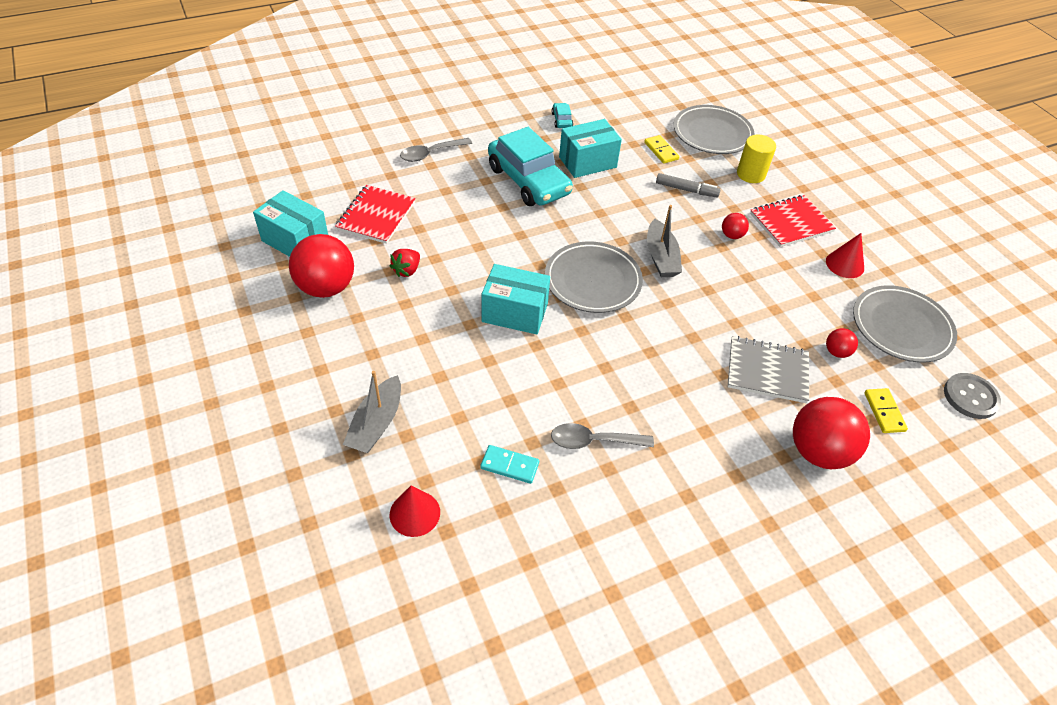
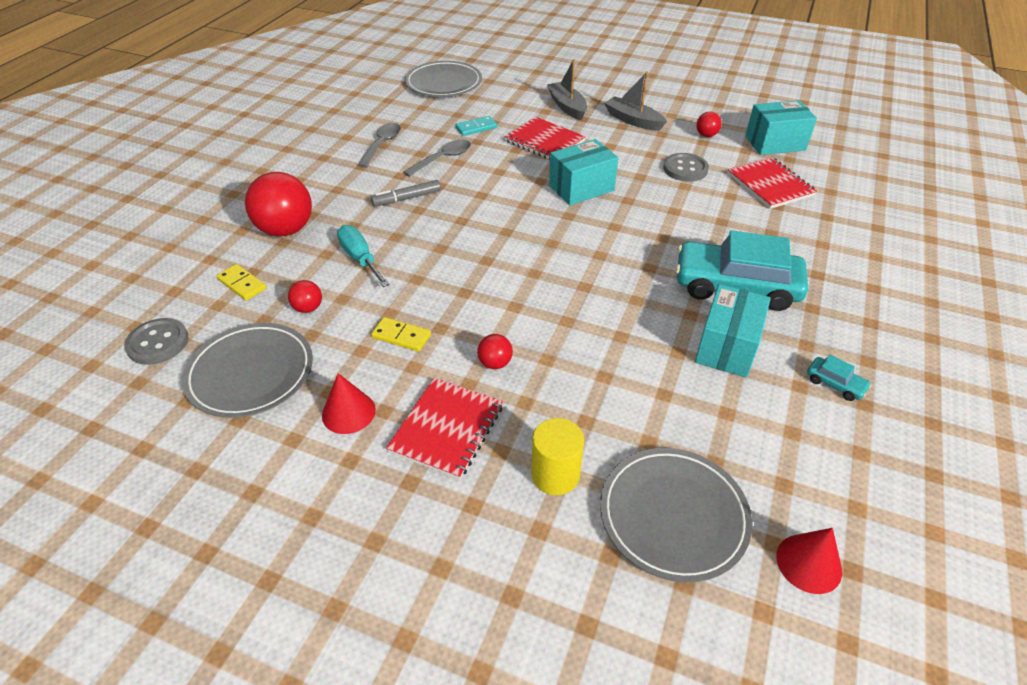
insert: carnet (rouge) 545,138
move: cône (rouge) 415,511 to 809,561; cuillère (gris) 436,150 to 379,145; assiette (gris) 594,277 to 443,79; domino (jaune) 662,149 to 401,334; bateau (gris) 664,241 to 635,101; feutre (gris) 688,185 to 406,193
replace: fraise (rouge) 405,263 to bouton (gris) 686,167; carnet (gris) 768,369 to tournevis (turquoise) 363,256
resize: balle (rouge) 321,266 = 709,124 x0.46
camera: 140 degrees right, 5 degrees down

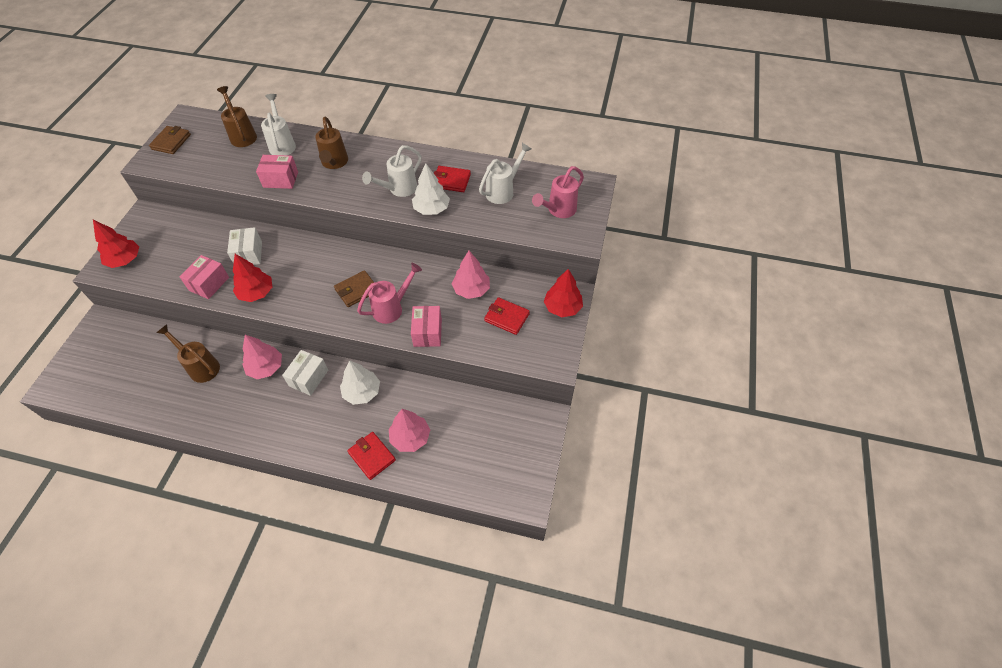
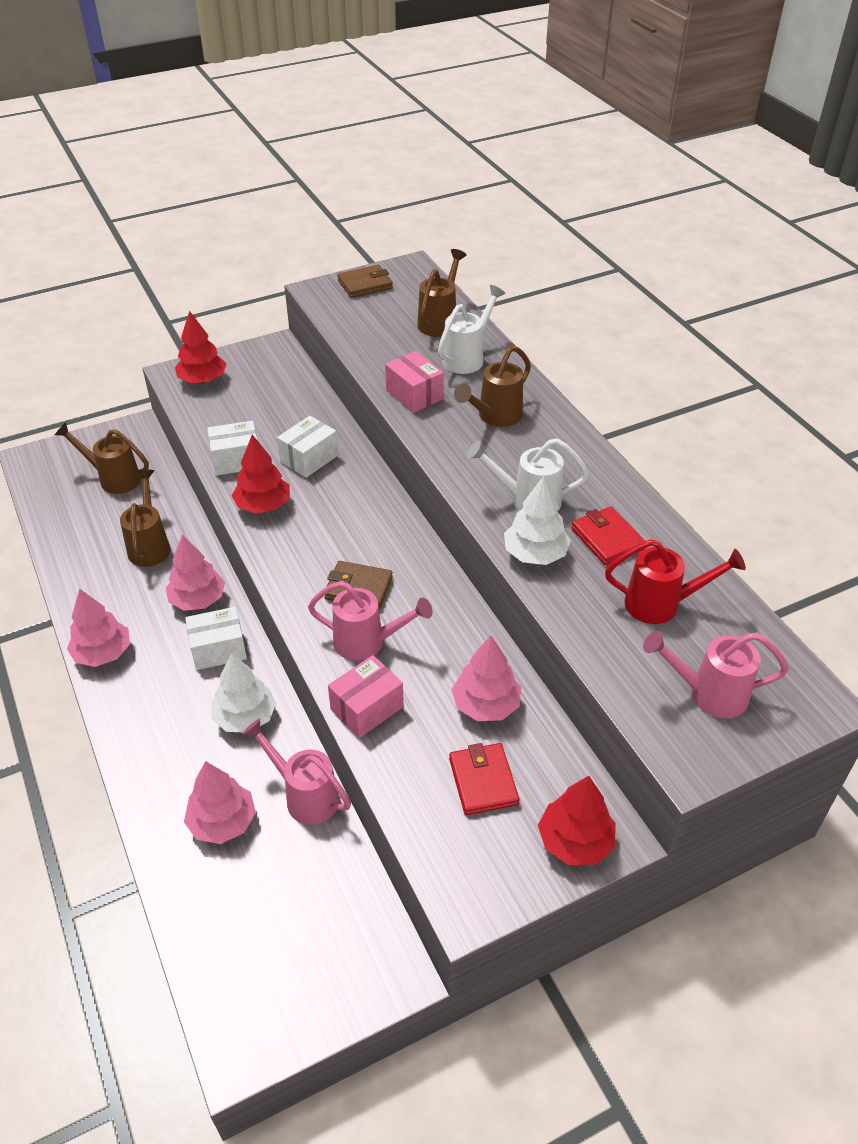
delete: portefeuille (rouge) 371,456
insert: arrosoir (marron) 102,458; arbre (rose) 98,627; arrosoir (rose) 296,772
recolor: boîte (rose) 204,277 to boîte (blanc) 232,448; arrosoir (blanc) 505,173 to arrosoir (rouge) 675,581
camera: 50 degrees right, 10 degrees down

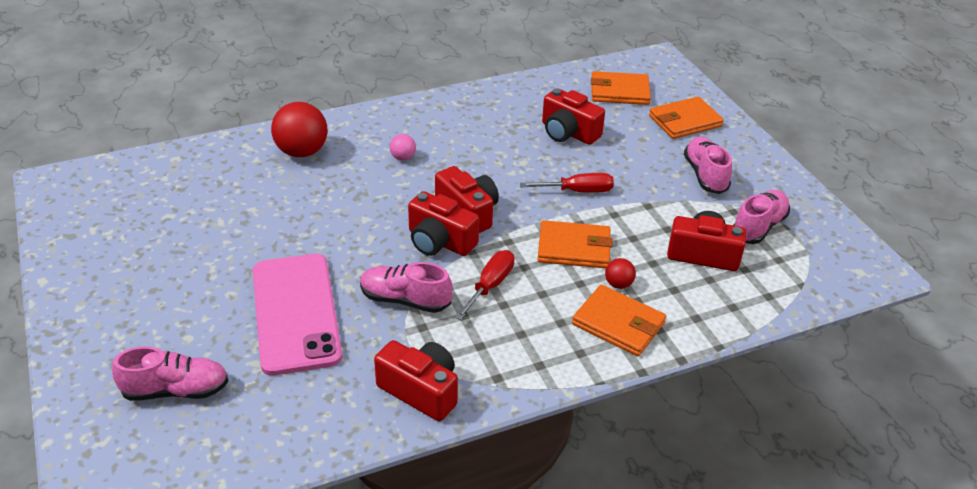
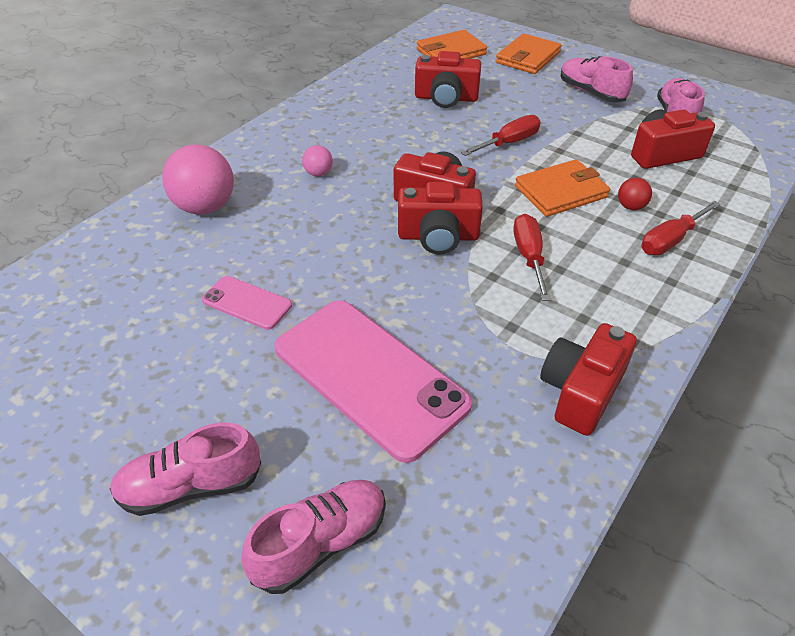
insert: téléphone (rose) 247,303
move: chaussure (rose) 406,287 to 185,469
replace: portefeuille (orange) 619,320 to tournevis (rouge) 681,228
recolor: balle (rouge) 299,129 to balle (rose) 198,179
rotate: appareil photo (rouge) 416,380 = 588,379 60 degrees counterclockwise
camera: 30 degrees left, 5 degrees up

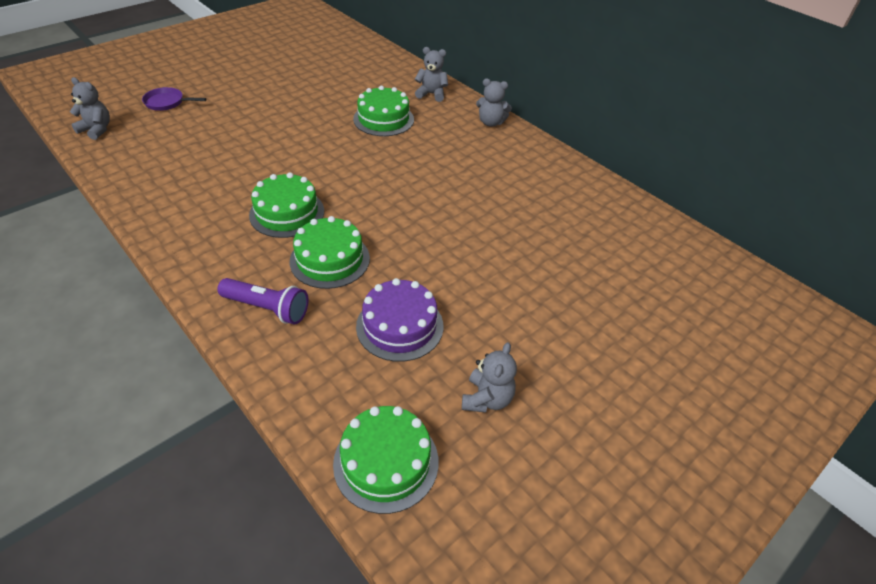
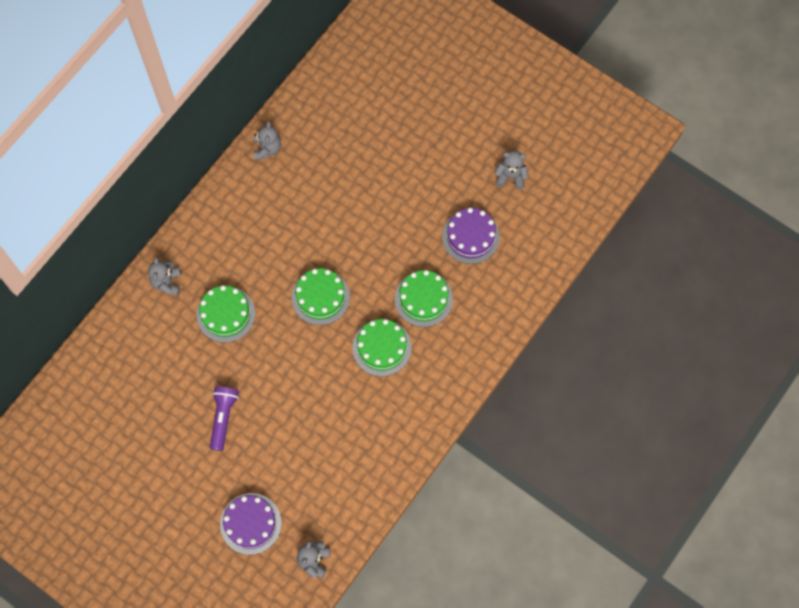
move: lampe de poche (violet) 263,301 to 224,419; gâteau (vert) 386,460 to 321,296; ours en peluche (gris) 494,102 to 267,140
replace: poêle (violet) 174,99 to gâteau (violet) 250,524
camera: 100 degrees left, 25 degrees up

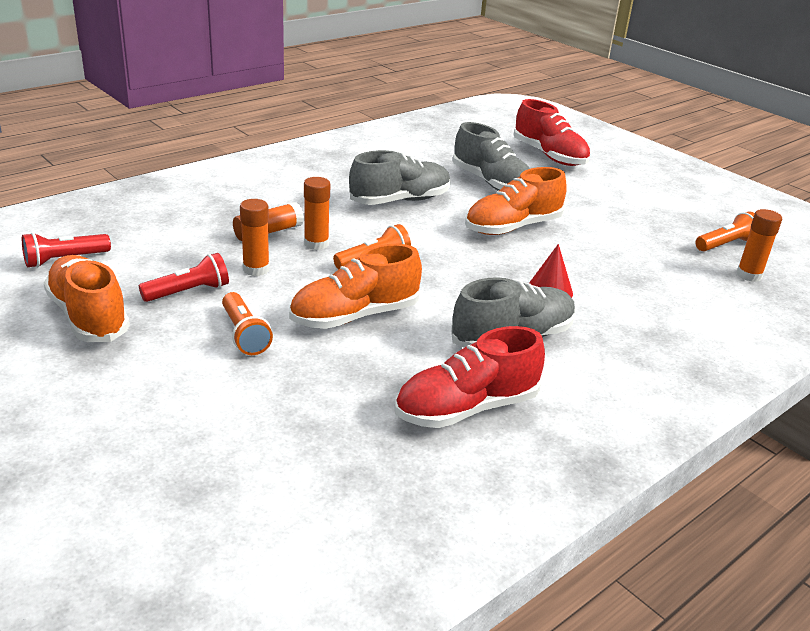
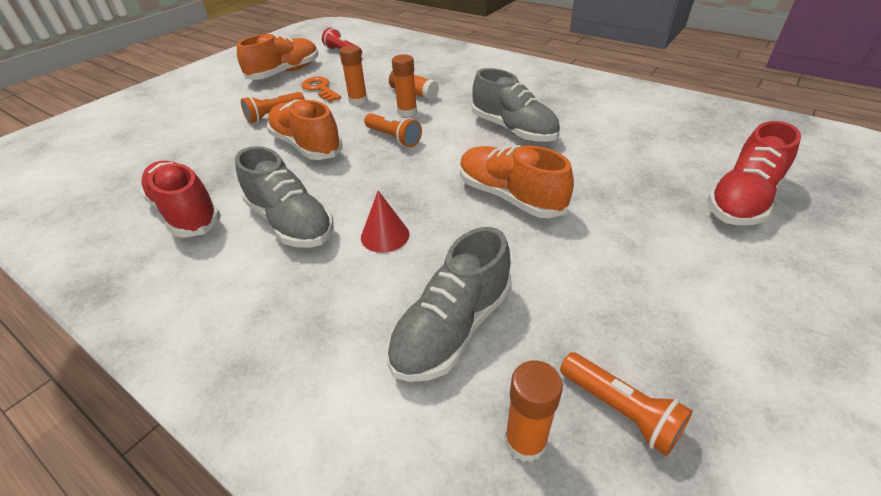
move: chaussure (gris) 491,156 to 449,304
replace: lampe de poche (rouge) 184,277 to clé (orange) 321,89
camera: 80 degrees right, 10 degrees up

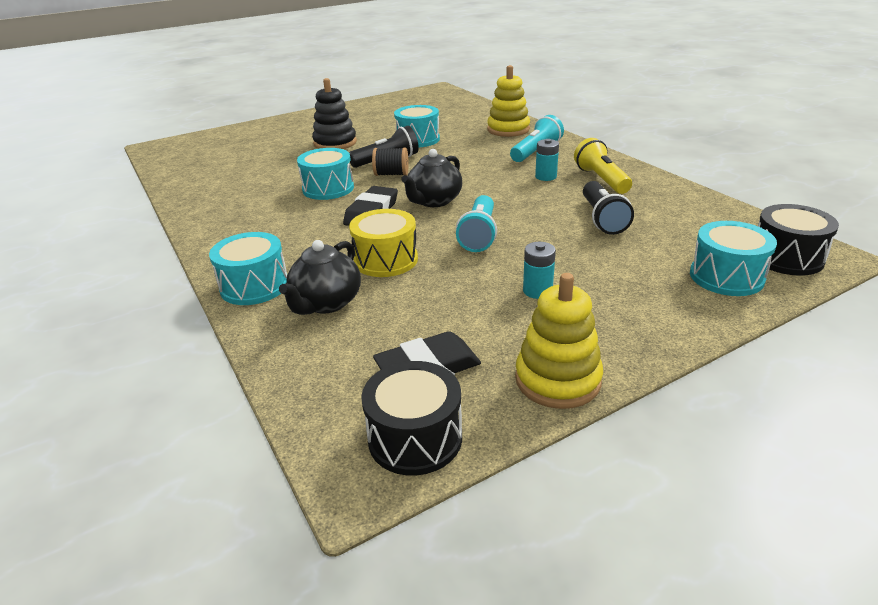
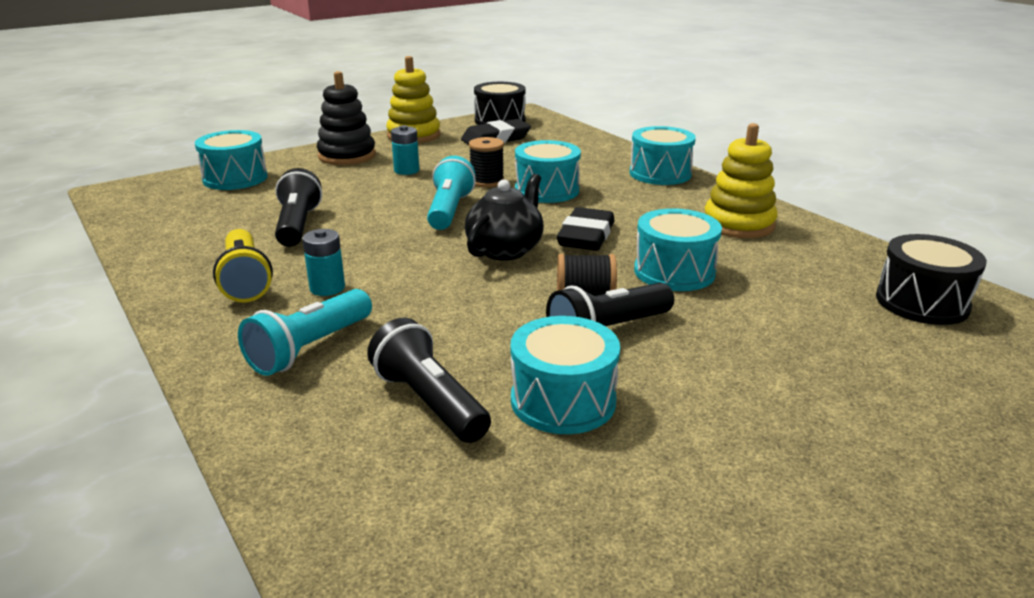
delete: théière (noir) 320,277
insert: lampe de poche (noir) 429,380; bobine (noir) 486,162
move: jouet à empiler (noir) 334,113 to 346,118; jouet à empiler (jaune) 508,101 to 741,180; tambour (noir) 798,240 to 931,279
recolor: tambour (jaune) 383,243 to tambour (turquoise) 548,171
camera: 175 degrees right, 5 degrees down

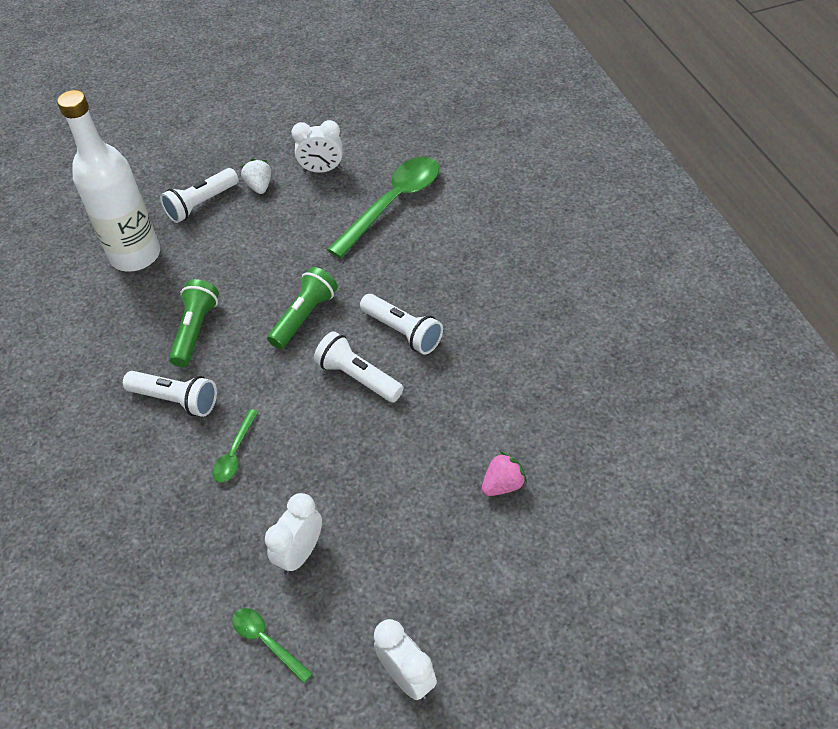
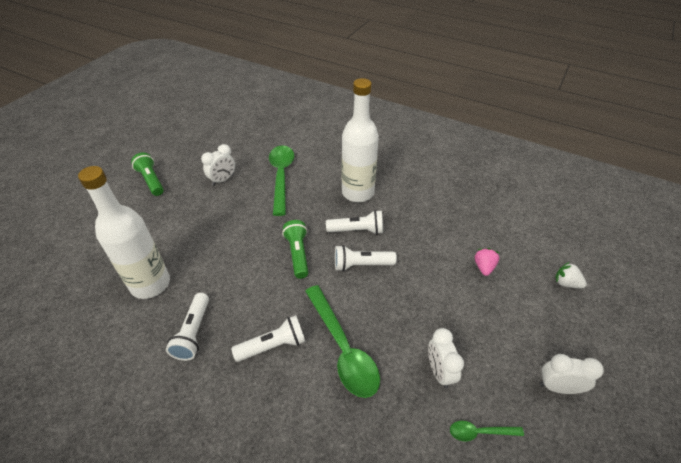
insert: bouteille (blanc) 360,140
move: lampe de poche (blanc) 199,195 to 187,327; lampe de poche (vert) 194,323 to 147,174; fraise (blanc) 255,176 to 571,275
resize: cuillère (vert) 235,445 = 342,341 x2.12
camera: 45 degrees left, 5 degrees down

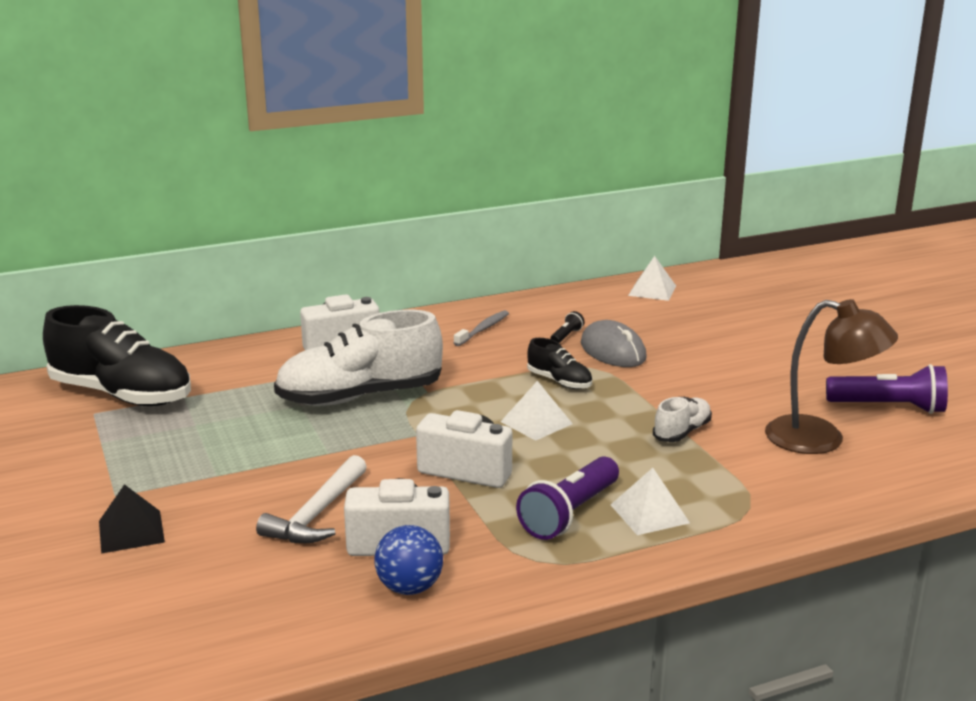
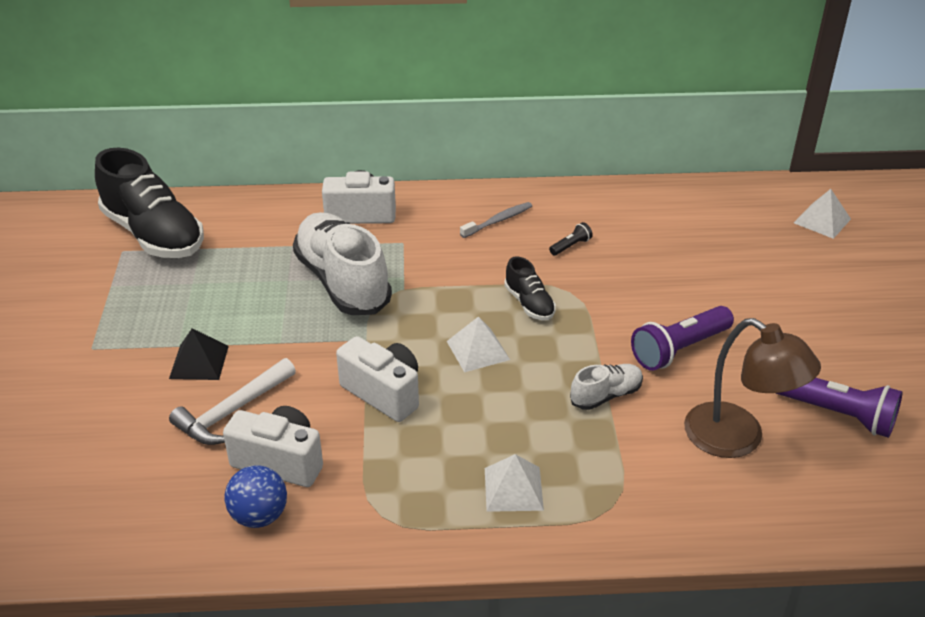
delete: souris (gris) 614,343
move: pyramide (noir) 132,519 to 199,354; lampe de poche (violet) 567,498 to 682,338; pyramide (blanc) 652,278 to 822,214
rotate: chaussure (blanc) 358,358 = 342,263 60 degrees clockwise
camera: 20 degrees right, 15 degrees up

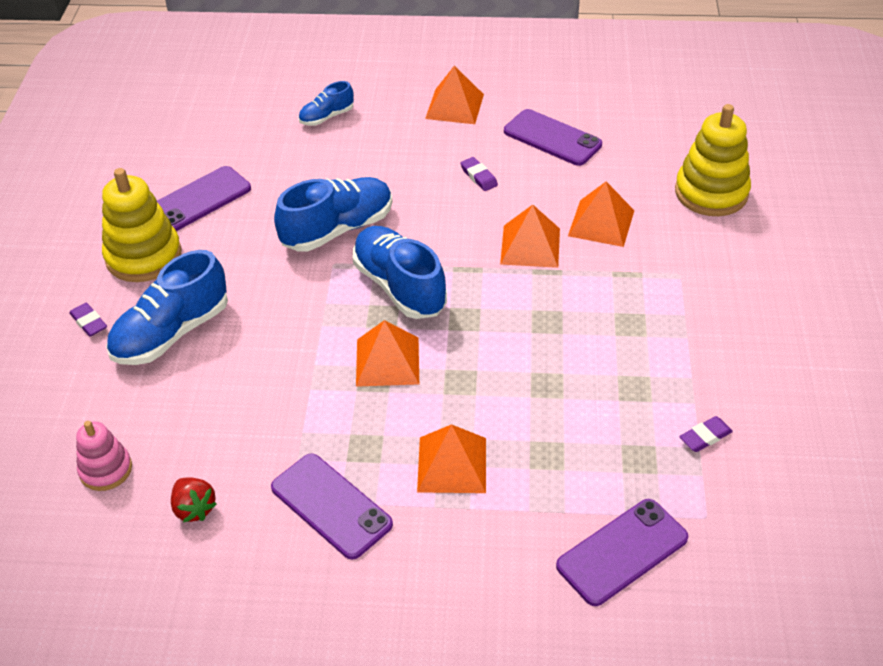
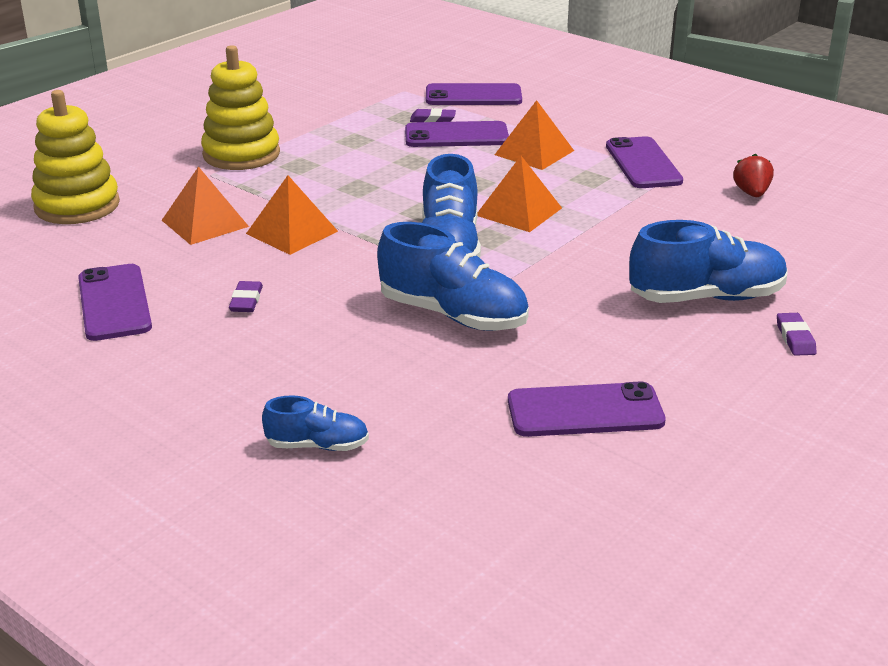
delete: jouet à empiler (rose) 104,456; pyramide (orange) 454,94
insert: téléphone (violet) 457,134
move: jouet à empiler (jaune) 141,225 to 240,107; gomme (violet) 706,434 to 433,115
rotate: chaussure (bleu) 333,214 = 453,276 150 degrees counterclockwise
camera: 145 degrees left, 15 degrees down

